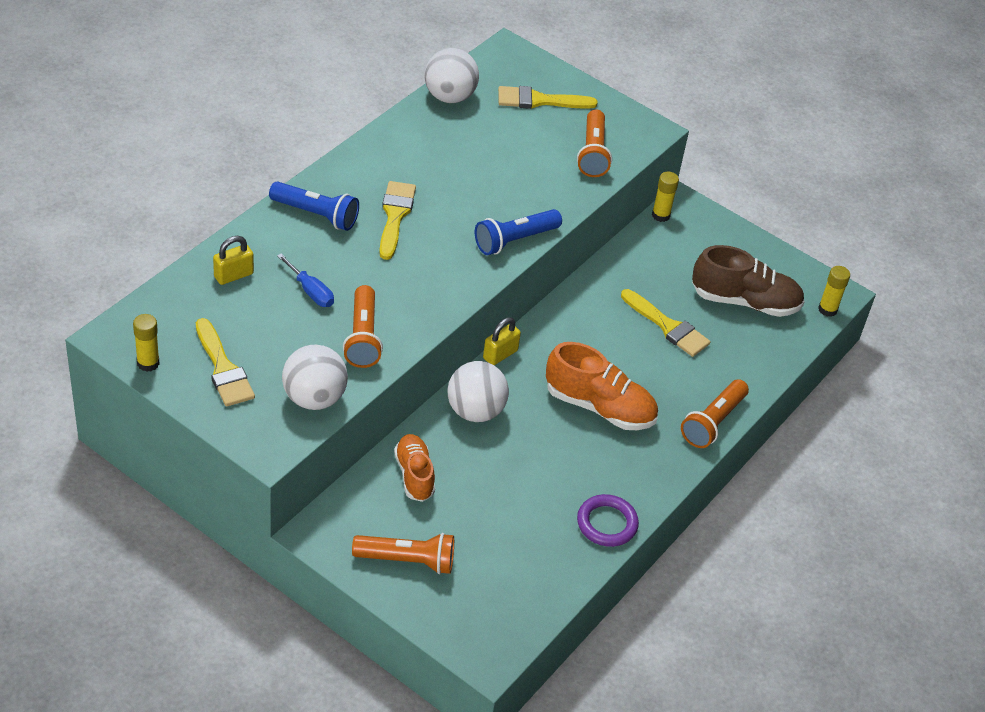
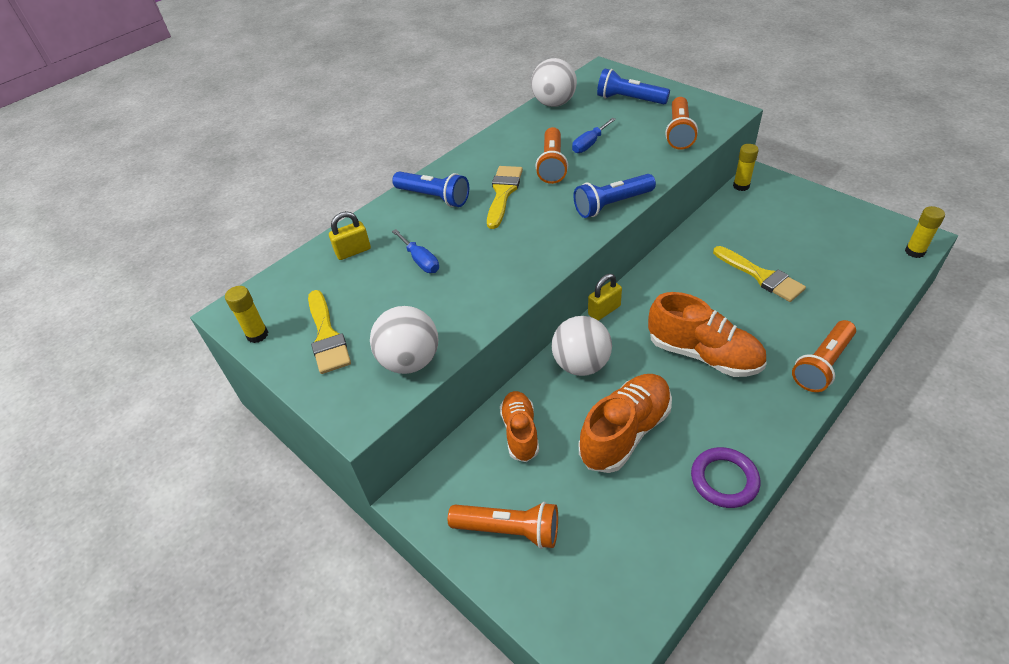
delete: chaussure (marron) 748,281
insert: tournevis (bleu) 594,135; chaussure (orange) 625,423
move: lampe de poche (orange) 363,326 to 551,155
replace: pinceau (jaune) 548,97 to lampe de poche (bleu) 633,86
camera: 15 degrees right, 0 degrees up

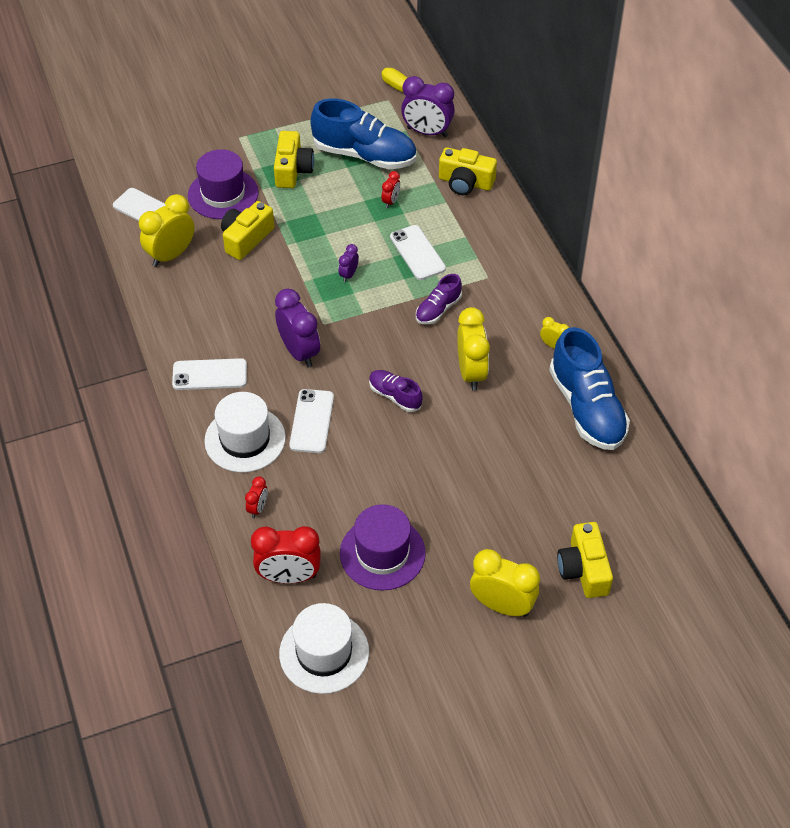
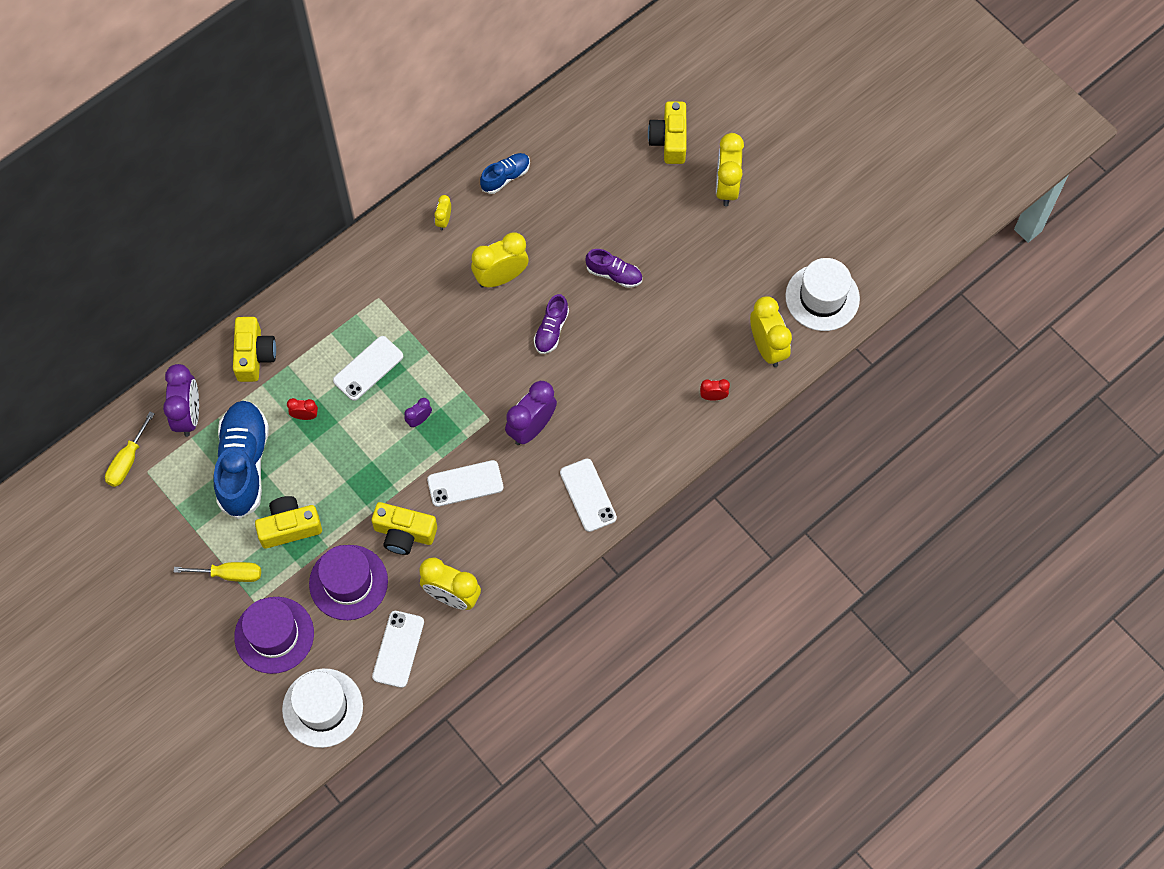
insert: tournevis (jaune) 217,572
move: chapeau (blanc) 245,432 to 322,708; téléphone (blanc) 311,421 to 465,483; chapeau (violet) 383,547 to 274,635; chaussure (violet) 439,299 to 613,268
recolor: réveil (rouge) 286,555 to réveil (jaune) 771,331
rotate: réveil (violet) 349,263 = 418,412 135 degrees clockwise; appareil photo (jaune) 585,560 = 667,132 120 degrees clockwise
resize: chaussure (bleu) 589,388 = 505,173 x0.51
camera: 110 degrees left, 15 degrees up

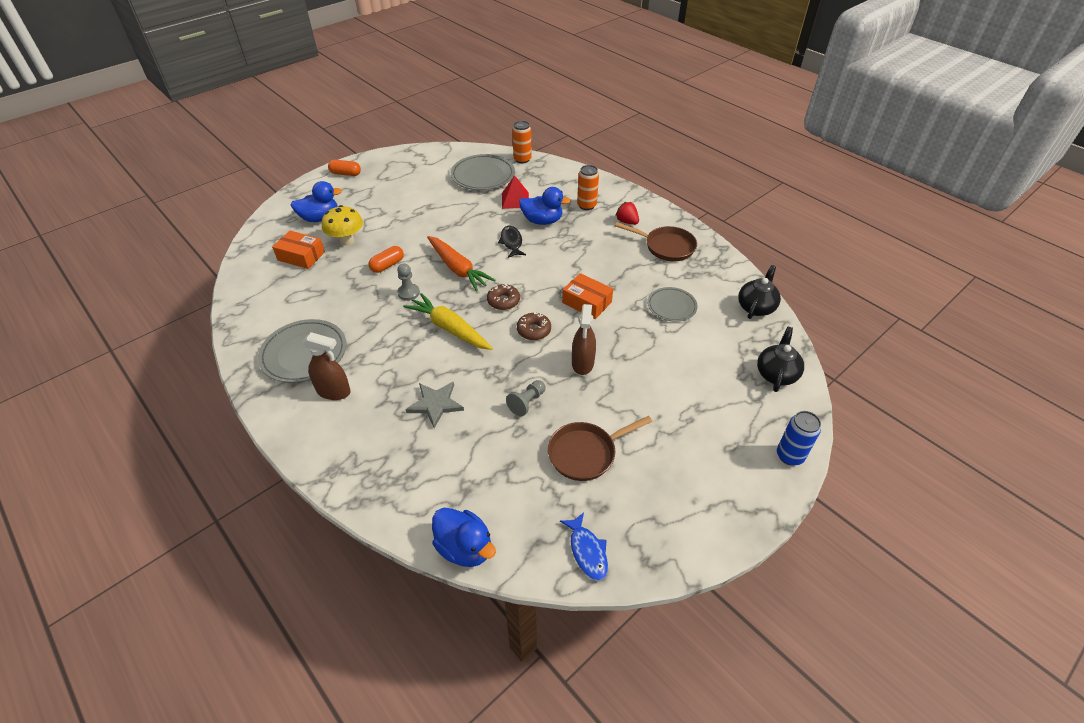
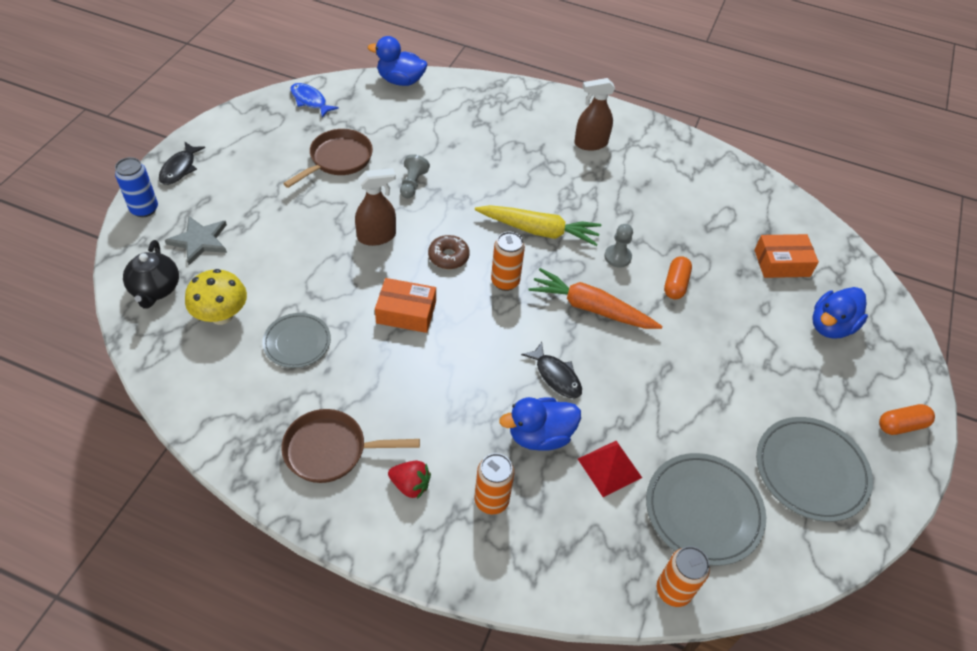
delete: théière (noir) 759,292
insert: poisson (noir) 182,163
move: assiette (gris) 302,351 to 814,469; champignon (jaune) 342,225 to 216,297; étoile (gris) 434,405 to 196,240
replace: beignet (marron) 503,297 to canette (orange) 508,261
rotate: vaporisateur (marron) 584,339 = 375,207 90 degrees clockwise
camera: 150 degrees right, 5 degrees up

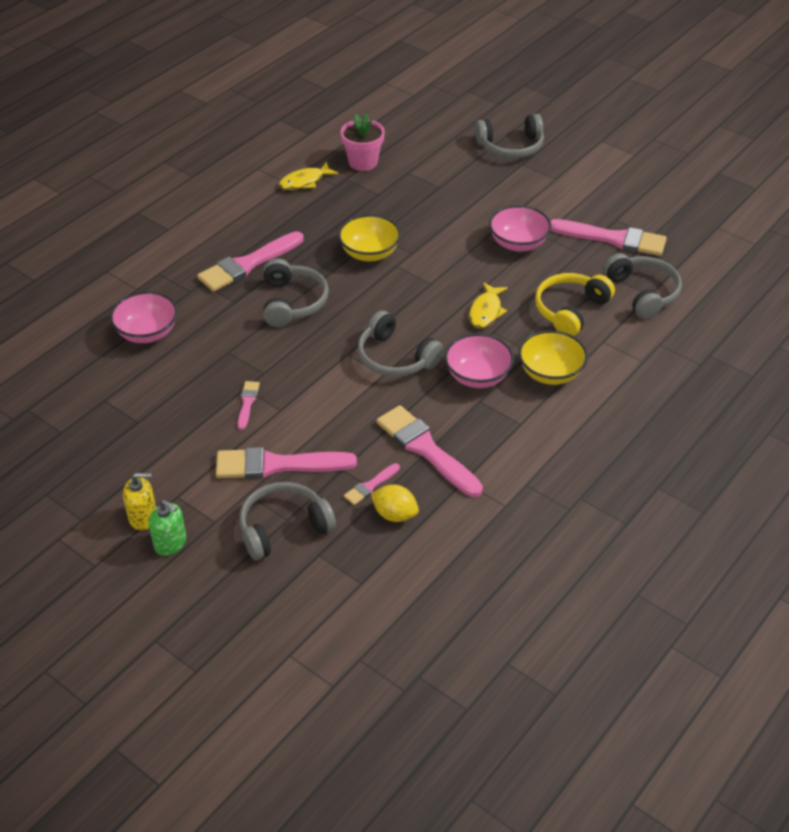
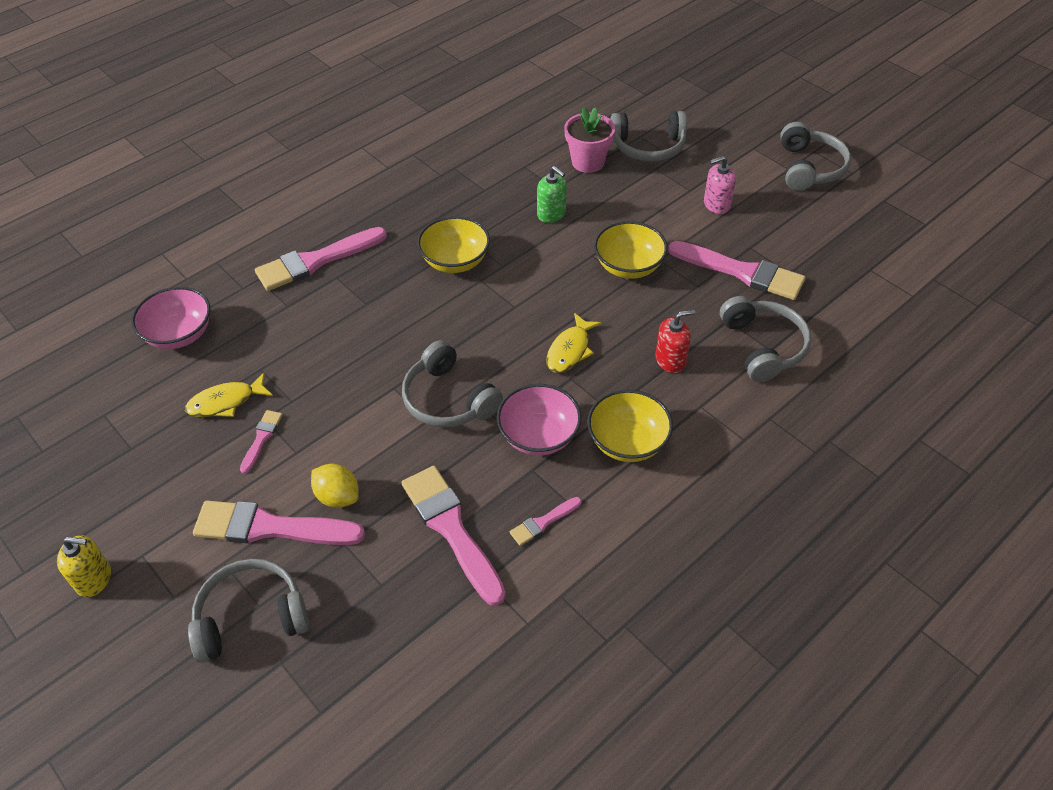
insert: distributeur de savon (rose) 720,185
move: distributeur de savon (vert) 167,528 to 552,194; casque audio (gris) 296,293 to 815,156; poisson (jaune) 309,176 to 229,395; pot de fleurs (rose) 362,142 to 589,140; pinceau (rose) 372,484 to 546,521; citron (jaune) 395,503 to 335,486
replace: casque audio (jaune) 575,304 to distributeur de savon (rouge) 675,341
recolor: bol (rose) 520,228 to bol (jaune) 631,250
camera: 10 degrees right, 5 degrees up

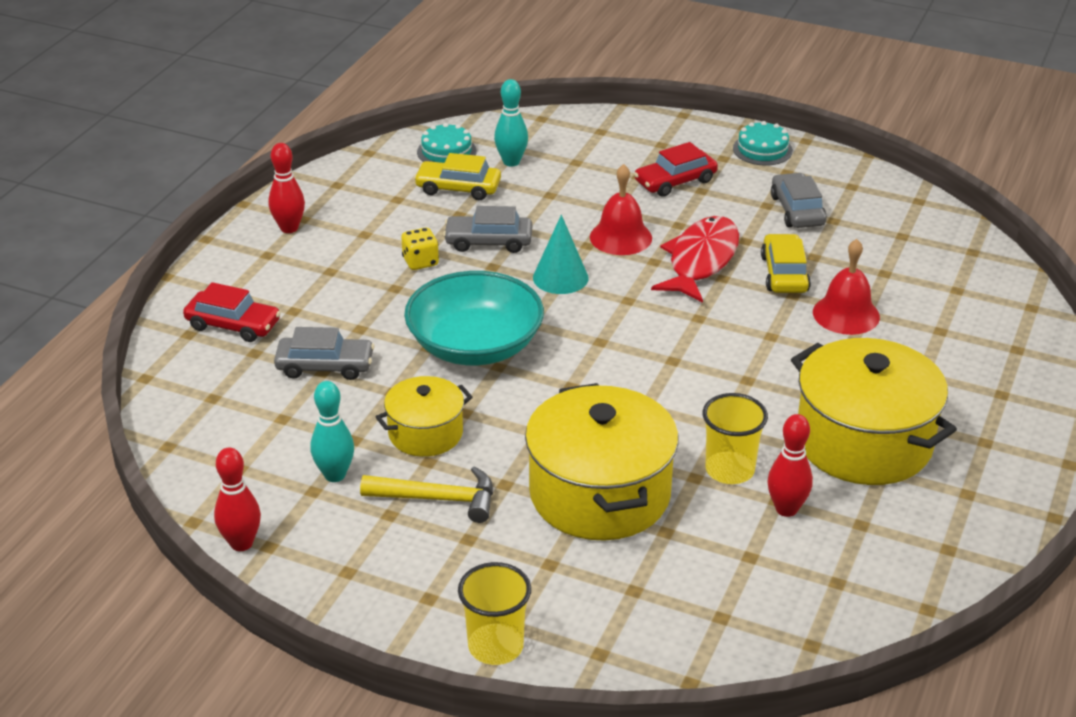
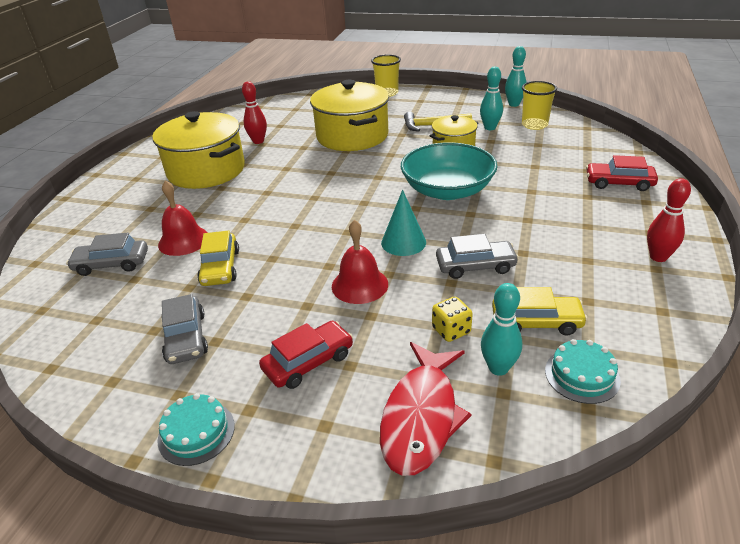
move: voiture (gris) 324,353 to 107,254; dé (jaune) 420,249 to 452,319; poisson (rouge) 695,259 to 426,409; gobelet (jaune) 735,438 to 539,105
recolor: quille (rouge) 237,499 to quille (turquoise) 516,76
camera: 175 degrees right, 0 degrees up

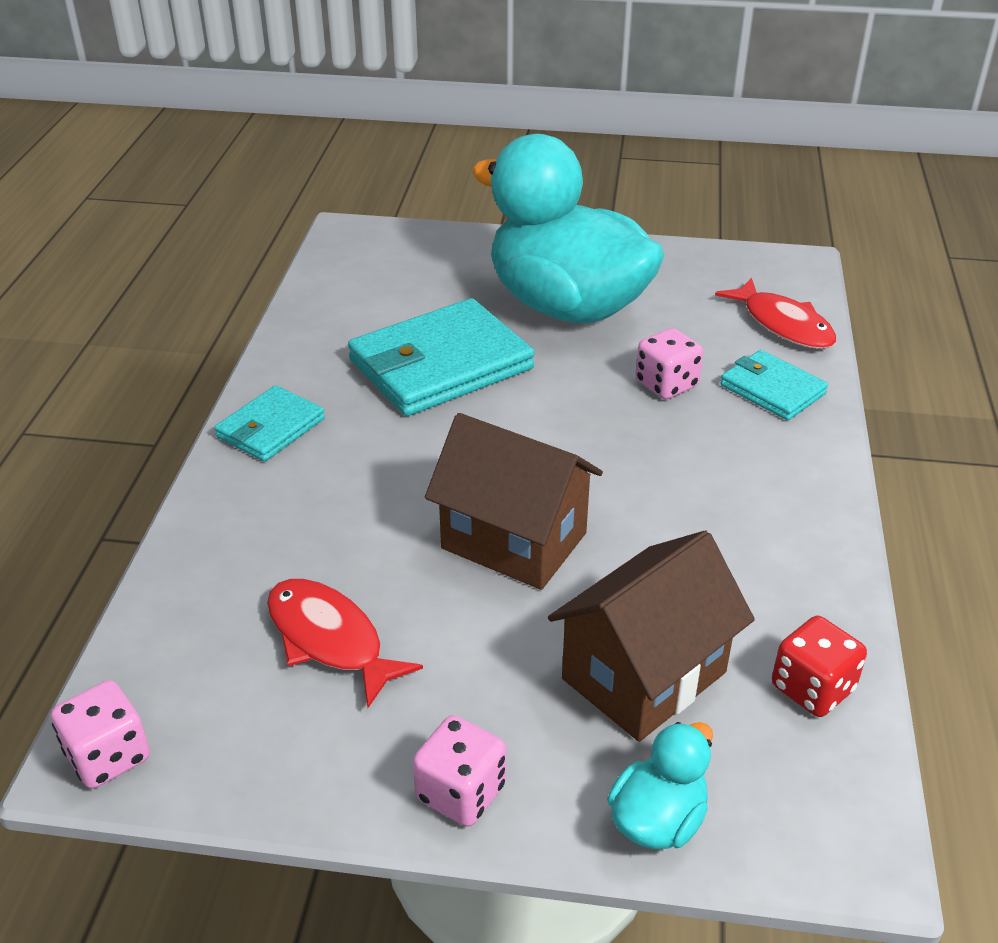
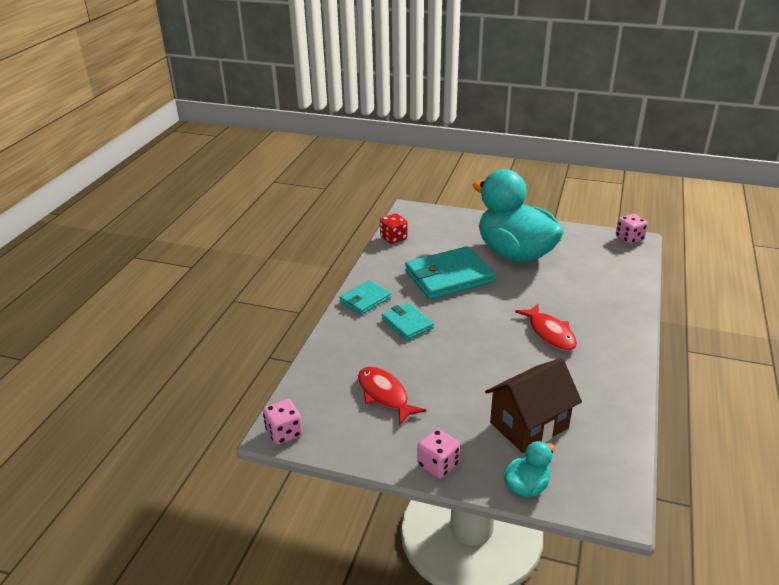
delete: maison (marron) 514,501
move: dé (rose) 669,363 to 632,229; poisson (rouge) 775,313 to 546,327; portefeuille (turquoise) 774,385 to 408,321; dé (rouge) 819,666 to 394,228
camera: 10 degrees right, 5 degrees down

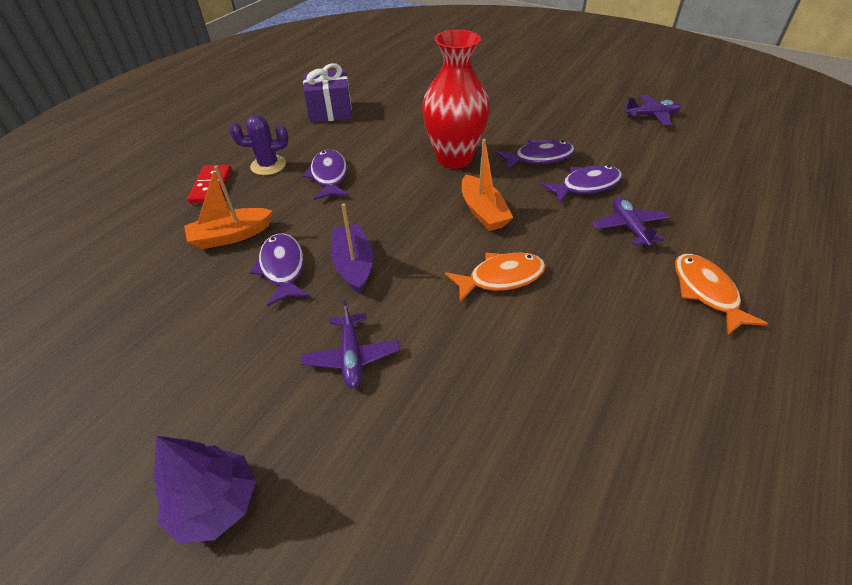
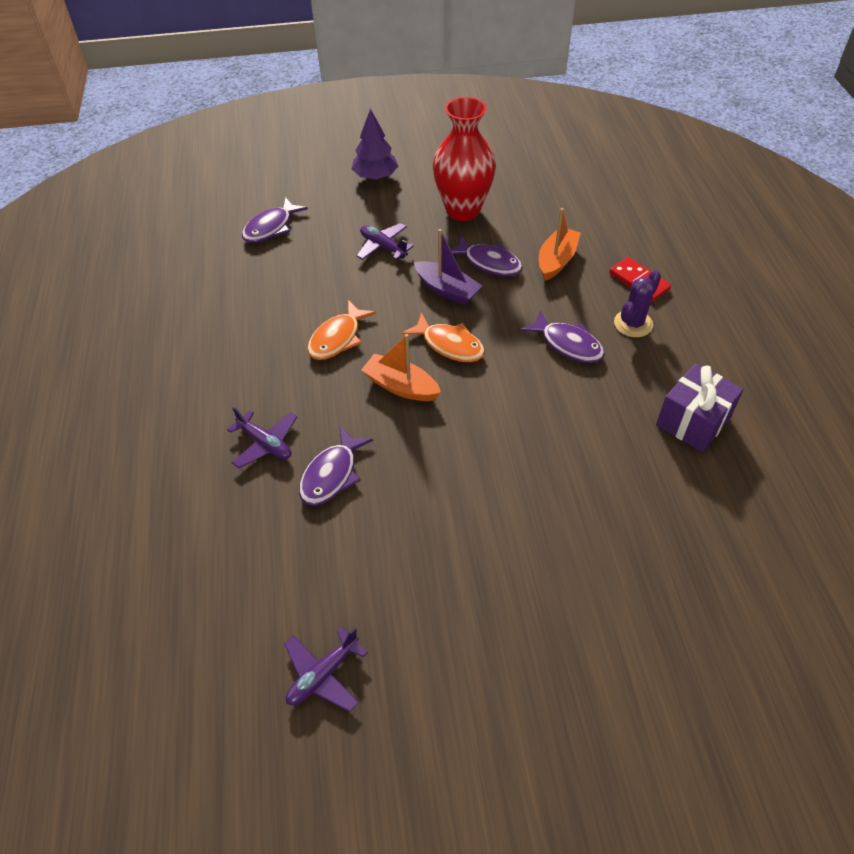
move: vase (rouge) 456,99 to 464,159; poisson (violet) 535,154 to 275,220; poisson (orange) 721,294 to 443,337
camera: 140 degrees right, 5 degrees up

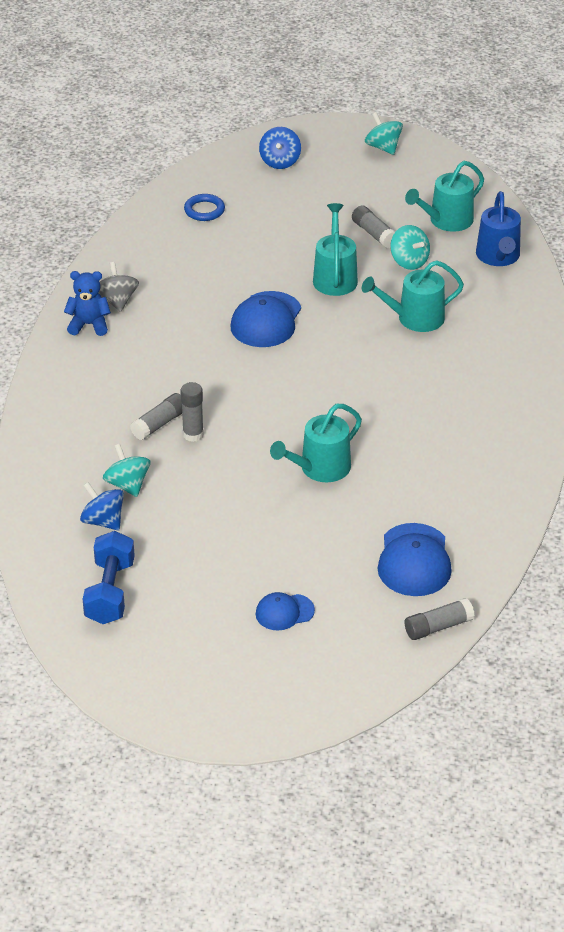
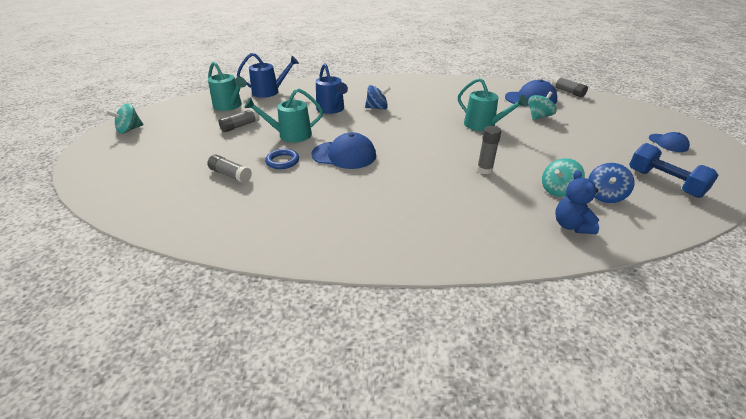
delete: toupie (gris) 119,287
move: ours en peluche (bleu) 87,303 to 577,202; bâton de colle (gris) 156,416 to 229,169; anneau (bleu) 204,207 to 282,159; casquette (bleu) 285,611 to 669,142; toupie (bleu) 280,148 to 378,97; toupie (turquoise) 410,247 to 542,106
recolor: arrosoir (turquoise) 413,296 to arrosoir (bleu) 332,88
rotate: haltère (bleu) 109,577 = 674,170 60 degrees clockwise
camera: 100 degrees left, 5 degrees down

